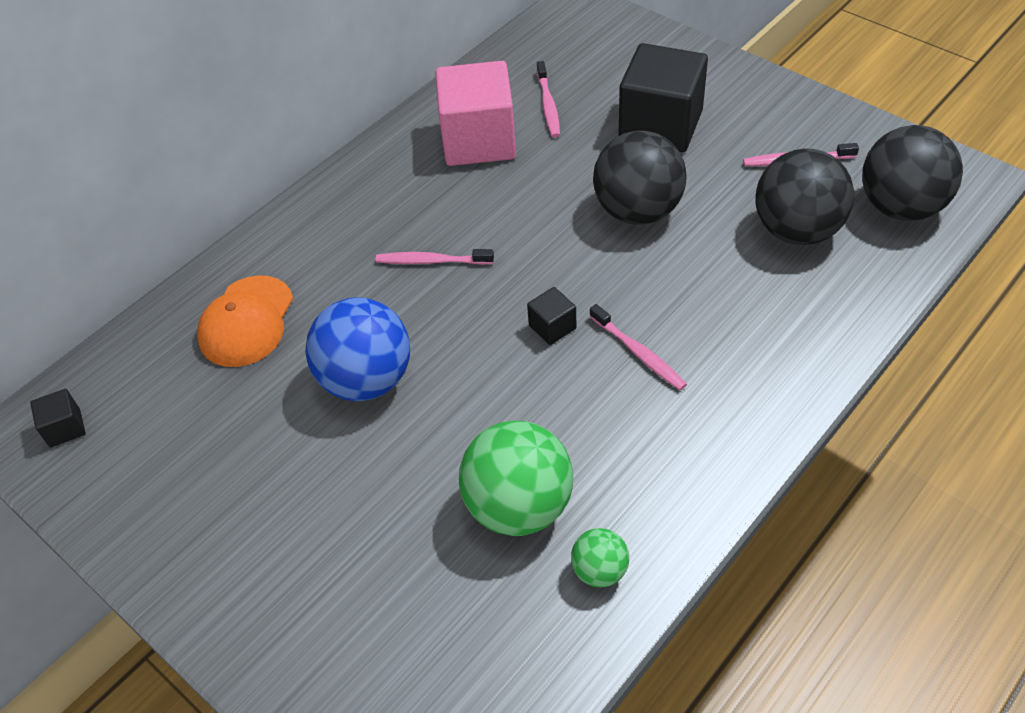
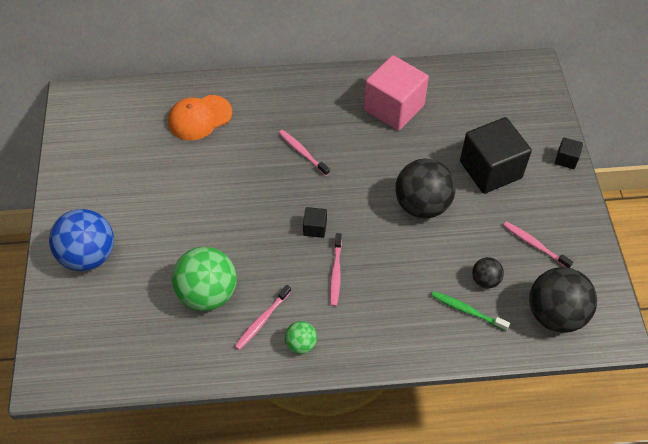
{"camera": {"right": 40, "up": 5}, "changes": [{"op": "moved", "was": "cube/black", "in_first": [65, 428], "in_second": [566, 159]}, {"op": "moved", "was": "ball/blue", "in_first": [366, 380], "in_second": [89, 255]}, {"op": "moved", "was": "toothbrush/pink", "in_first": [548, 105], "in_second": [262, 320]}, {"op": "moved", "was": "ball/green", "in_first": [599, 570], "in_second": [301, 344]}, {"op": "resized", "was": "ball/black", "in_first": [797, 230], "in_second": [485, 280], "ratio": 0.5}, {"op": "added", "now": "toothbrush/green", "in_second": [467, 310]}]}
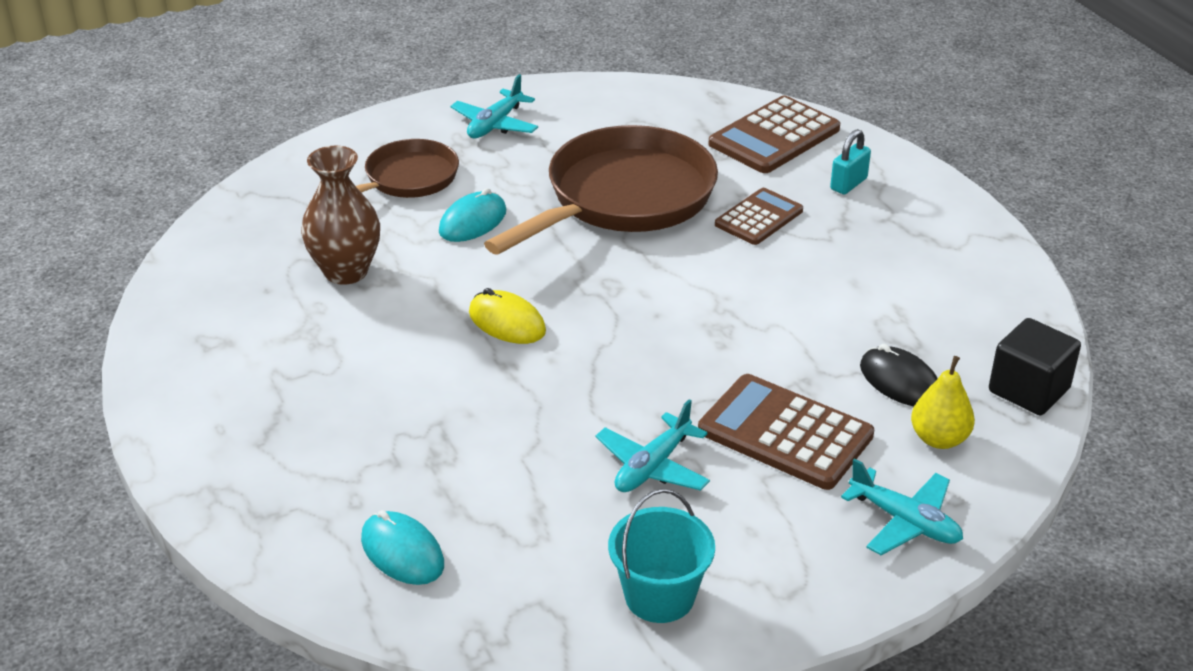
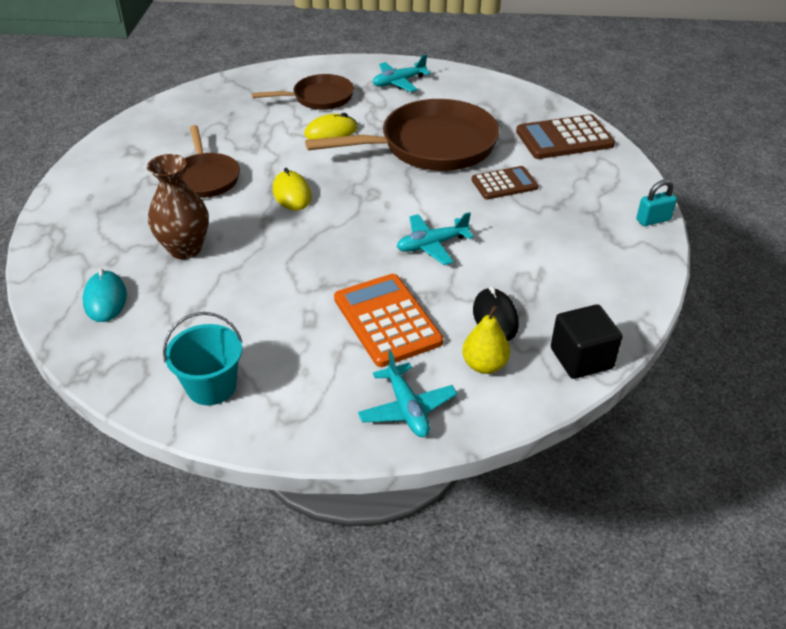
{"camera": {"right": 30, "up": 5}, "changes": [{"op": "moved", "was": "vase/brown", "in_first": [346, 271], "in_second": [185, 249]}, {"op": "recoloured", "was": "mouse/turquoise", "now": "mouse/yellow", "in_first": [473, 221], "in_second": [331, 132]}, {"op": "moved", "was": "plane/turquoise", "in_first": [652, 466], "in_second": [432, 245]}, {"op": "recoloured", "was": "calculator/brown", "now": "calculator/orange", "in_first": [785, 433], "in_second": [387, 320]}, {"op": "moved", "was": "padlock/turquoise", "in_first": [848, 184], "in_second": [653, 220]}, {"op": "added", "now": "pan/brown", "in_second": [205, 178]}]}
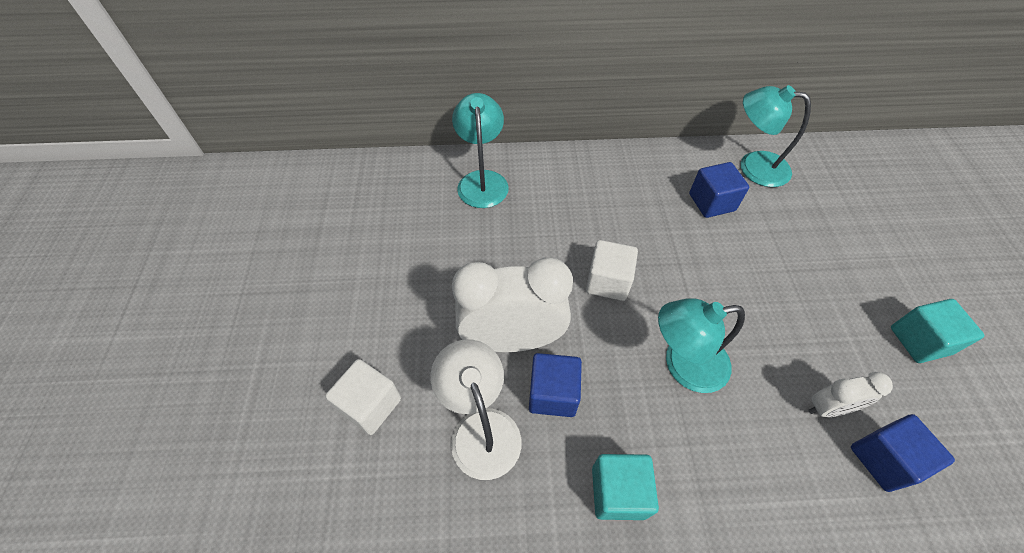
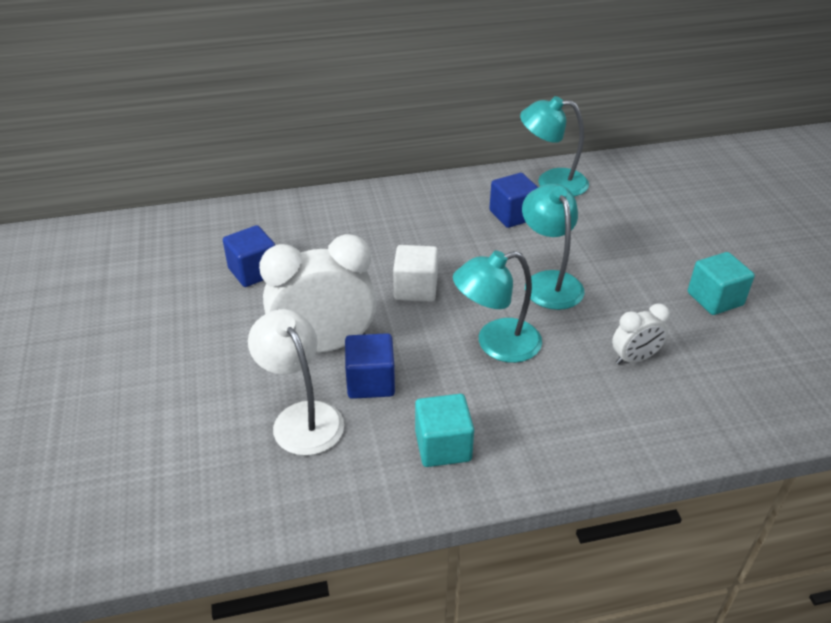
{"camera": {"right": -10, "up": -15}, "changes": [{"op": "removed", "was": "cube/white", "in_first": [370, 405]}, {"op": "moved", "was": "lamp/turquoise", "in_first": [482, 180], "in_second": [549, 282]}, {"op": "moved", "was": "cube/blue", "in_first": [883, 459], "in_second": [253, 271]}]}
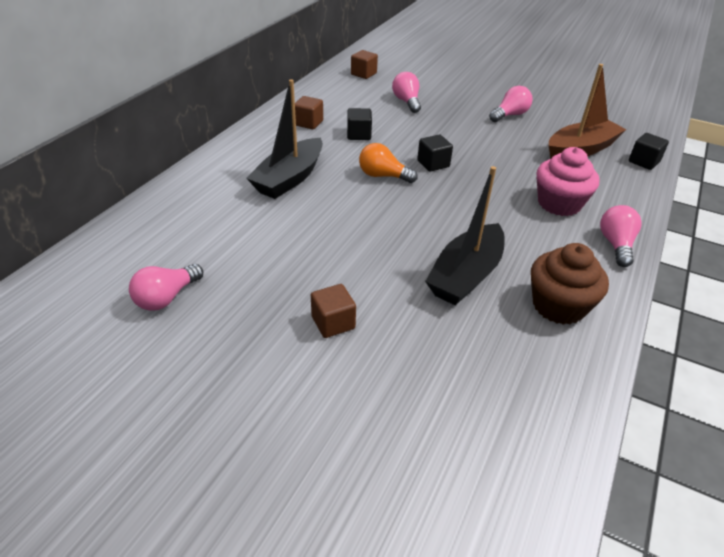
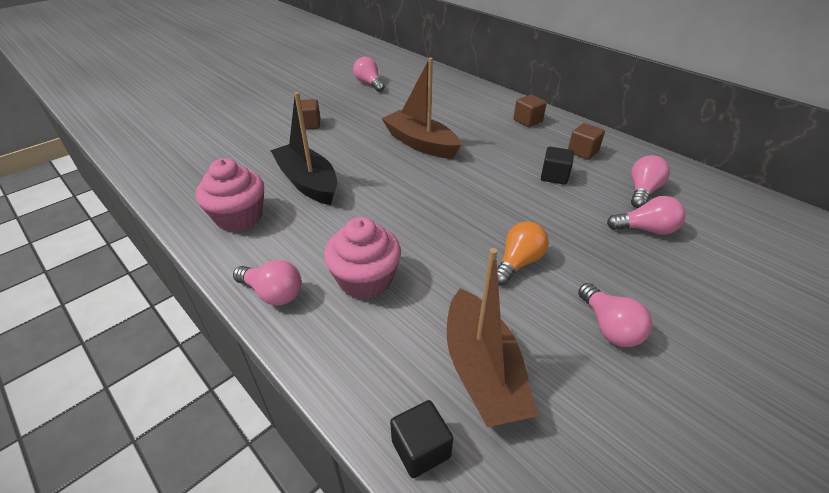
{"camera": {"right": 110, "up": 0}, "changes": [{"op": "removed", "was": "boat/black", "in_first": [289, 178]}, {"op": "moved", "was": "cube/brown", "in_first": [363, 74], "in_second": [527, 121]}, {"op": "moved", "was": "light bulb/orange", "in_first": [383, 176], "in_second": [518, 263]}, {"op": "removed", "was": "cube/black", "in_first": [433, 164]}, {"op": "recoloured", "was": "cupcake/brown", "now": "cupcake/pink", "in_first": [558, 306], "in_second": [239, 217]}, {"op": "added", "now": "boat/brown", "in_second": [420, 143]}, {"op": "added", "now": "light bulb/pink", "in_second": [642, 191]}]}
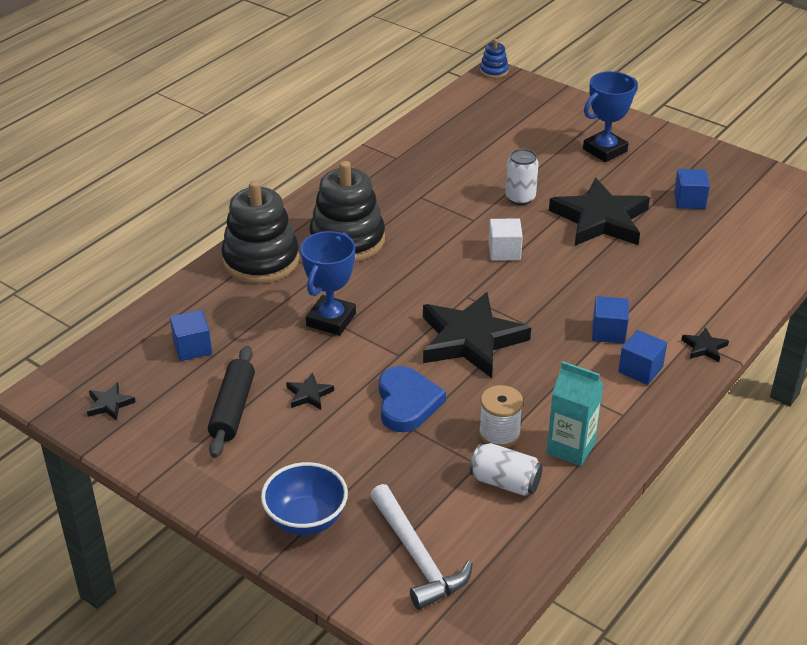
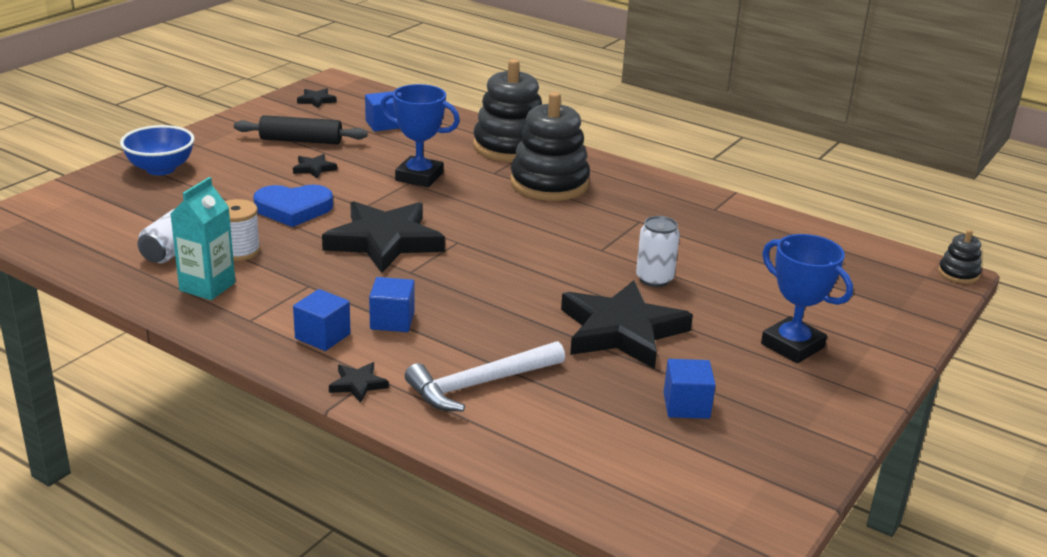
{"camera": {"right": 85, "up": -10}, "changes": [{"op": "moved", "was": "hammer/white", "in_first": [417, 557], "in_second": [479, 384]}, {"op": "recoloured", "was": "stacking toy/blue", "now": "stacking toy/black", "in_first": [494, 71], "in_second": [958, 273]}, {"op": "removed", "was": "cube/white", "in_first": [504, 251]}]}
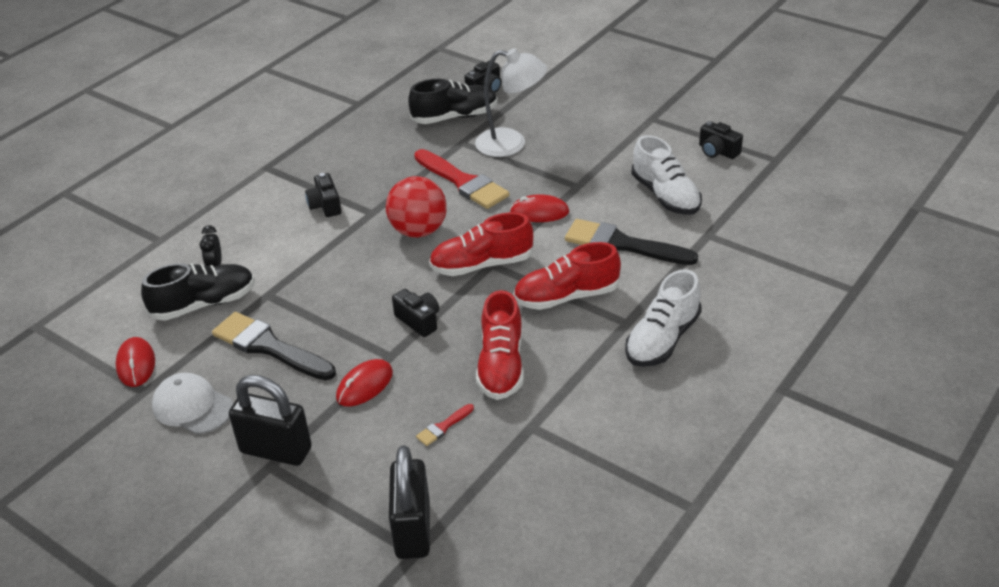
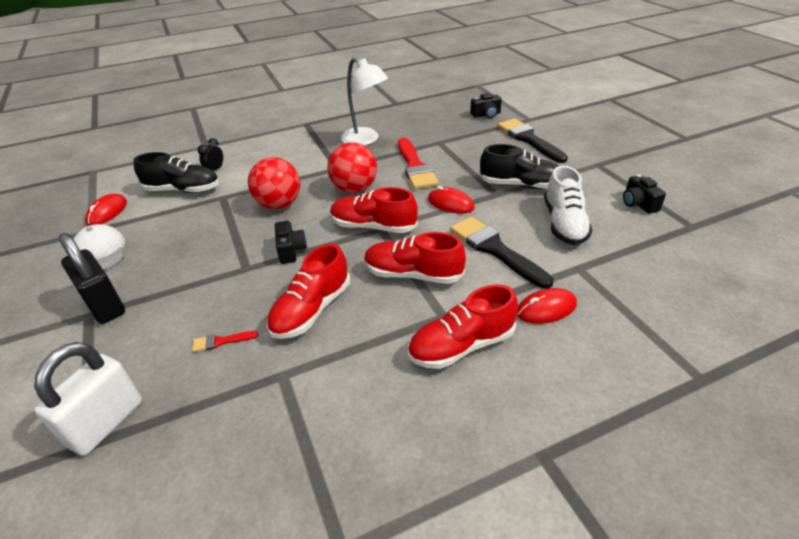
{"camera": {"right": 30, "up": 0}, "changes": [{"op": "moved", "was": "brush/black", "in_first": [270, 347], "in_second": [529, 140]}, {"op": "removed", "was": "camera/black", "in_first": [325, 205]}, {"op": "moved", "was": "mouse/red", "in_first": [364, 385], "in_second": [546, 309]}, {"op": "recoloured", "was": "padlock/black", "now": "padlock/white", "in_first": [412, 530], "in_second": [106, 423]}, {"op": "moved", "was": "shoe/black", "in_first": [455, 117], "in_second": [520, 185]}, {"op": "moved", "was": "lamp/white", "in_first": [511, 144], "in_second": [366, 140]}, {"op": "recoloured", "was": "shoe/white", "now": "shoe/red", "in_first": [662, 339], "in_second": [461, 346]}, {"op": "added", "now": "ball/red", "in_second": [279, 204]}]}
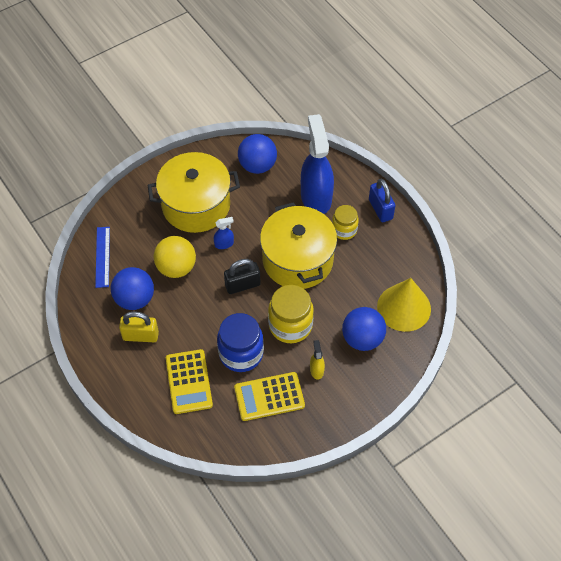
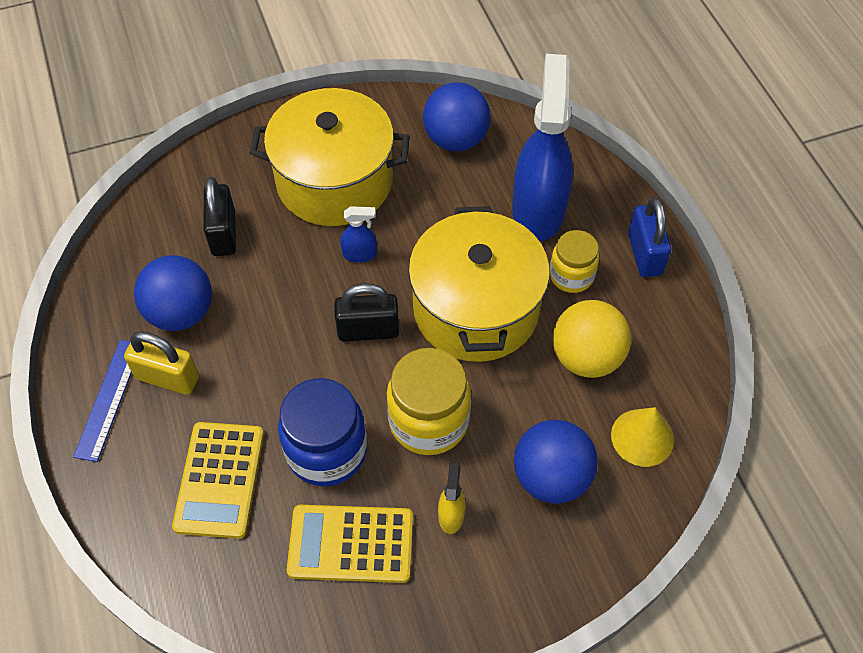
{"camera": {"right": 15, "up": 0}, "changes": [{"op": "moved", "was": "ruler/blue", "in_first": [103, 256], "in_second": [109, 399]}, {"op": "moved", "was": "ball/yellow", "in_first": [176, 267], "in_second": [586, 357]}, {"op": "resized", "was": "cone/yellow", "in_first": [404, 307], "in_second": [642, 437], "ratio": 0.63}, {"op": "added", "now": "padlock/black", "in_second": [224, 234]}]}
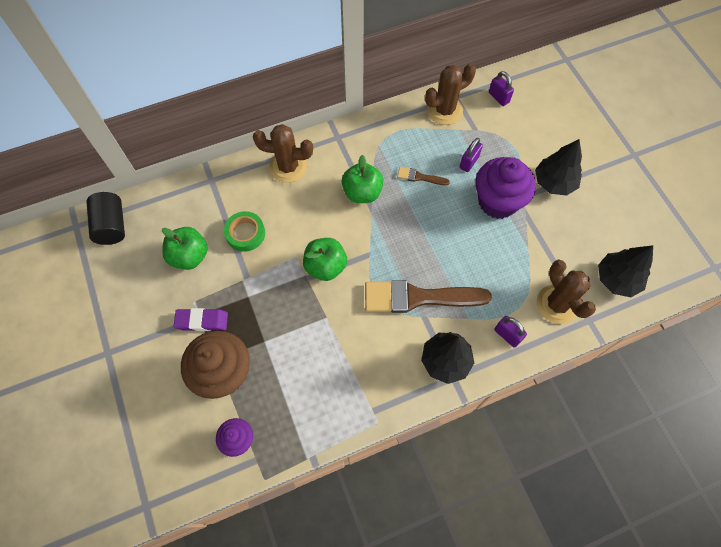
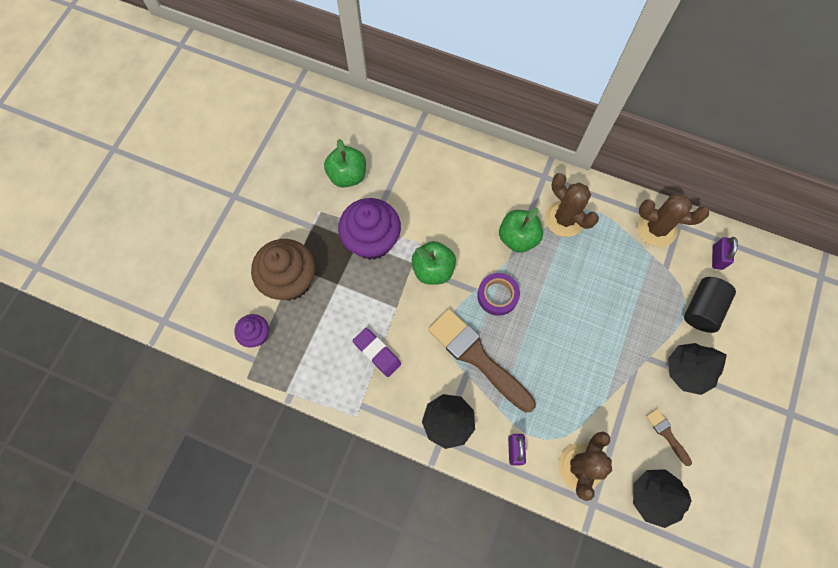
{"camera": {"right": 45, "up": 5}, "changes": [{"op": "moved", "was": "cylinder/black", "in_first": [111, 226], "in_second": [702, 309]}, {"op": "moved", "was": "eraser/purple", "in_first": [202, 321], "in_second": [377, 353]}, {"op": "removed", "was": "tape/green", "in_first": [245, 233]}, {"op": "moved", "was": "cactus/brown", "in_first": [288, 167], "in_second": [564, 219]}, {"op": "moved", "was": "brush/brown", "in_first": [419, 177], "in_second": [667, 434]}, {"op": "removed", "was": "padlock/purple", "in_first": [469, 162]}, {"op": "moved", "was": "cupcake/purple", "in_first": [497, 202], "in_second": [372, 241]}, {"op": "added", "now": "tape/purple", "in_second": [497, 295]}]}
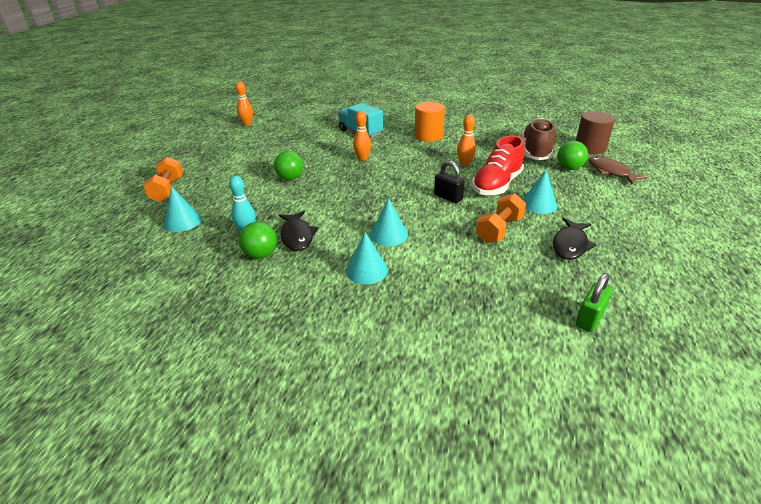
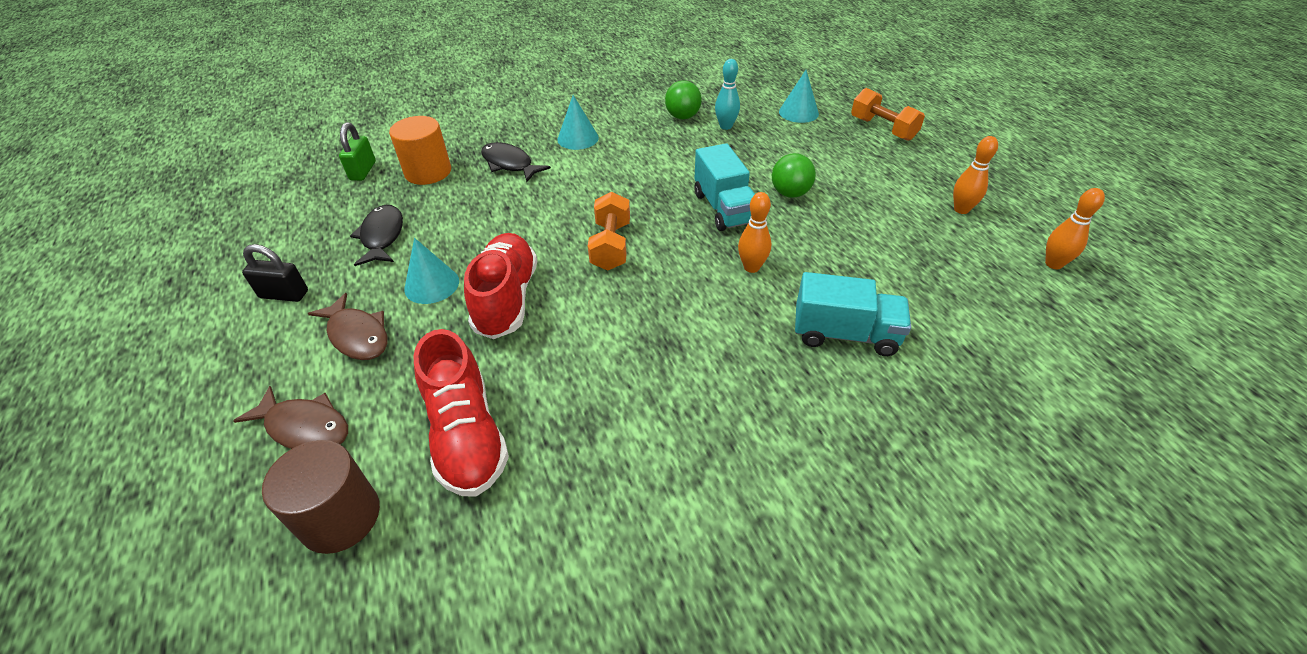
{"camera": {"right": 145, "up": 10}, "changes": [{"op": "moved", "was": "fish/black", "in_first": [297, 236], "in_second": [509, 164]}, {"op": "removed", "was": "cone/turquoise", "in_first": [388, 235]}, {"op": "moved", "was": "cylinder/orange", "in_first": [428, 136], "in_second": [428, 172]}, {"op": "moved", "was": "padlock/black", "in_first": [448, 197], "in_second": [284, 294]}, {"op": "moved", "was": "bowling pin/orange", "in_first": [464, 164], "in_second": [961, 209]}, {"op": "moved", "was": "dumbbell/orange", "in_first": [499, 230], "in_second": [611, 246]}, {"op": "recoloured", "was": "shoe/brown", "now": "shoe/red", "in_first": [535, 151], "in_second": [466, 435]}, {"op": "removed", "was": "ball/green", "in_first": [569, 168]}, {"op": "added", "now": "fish/brown", "in_second": [357, 335]}, {"op": "added", "now": "truck/turquoise", "in_second": [724, 208]}]}
